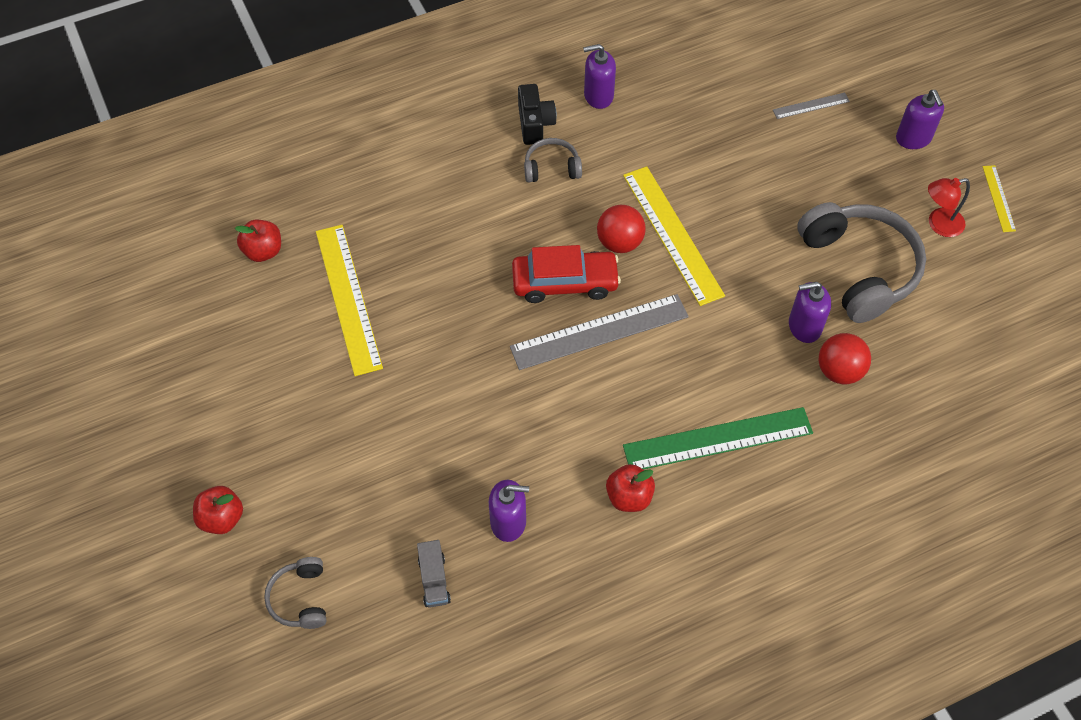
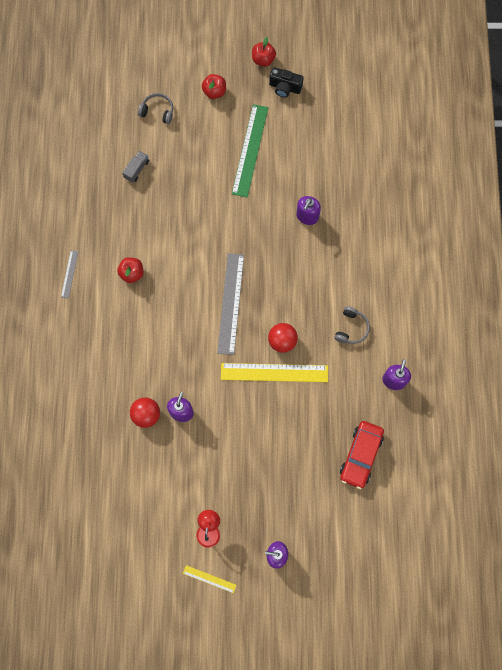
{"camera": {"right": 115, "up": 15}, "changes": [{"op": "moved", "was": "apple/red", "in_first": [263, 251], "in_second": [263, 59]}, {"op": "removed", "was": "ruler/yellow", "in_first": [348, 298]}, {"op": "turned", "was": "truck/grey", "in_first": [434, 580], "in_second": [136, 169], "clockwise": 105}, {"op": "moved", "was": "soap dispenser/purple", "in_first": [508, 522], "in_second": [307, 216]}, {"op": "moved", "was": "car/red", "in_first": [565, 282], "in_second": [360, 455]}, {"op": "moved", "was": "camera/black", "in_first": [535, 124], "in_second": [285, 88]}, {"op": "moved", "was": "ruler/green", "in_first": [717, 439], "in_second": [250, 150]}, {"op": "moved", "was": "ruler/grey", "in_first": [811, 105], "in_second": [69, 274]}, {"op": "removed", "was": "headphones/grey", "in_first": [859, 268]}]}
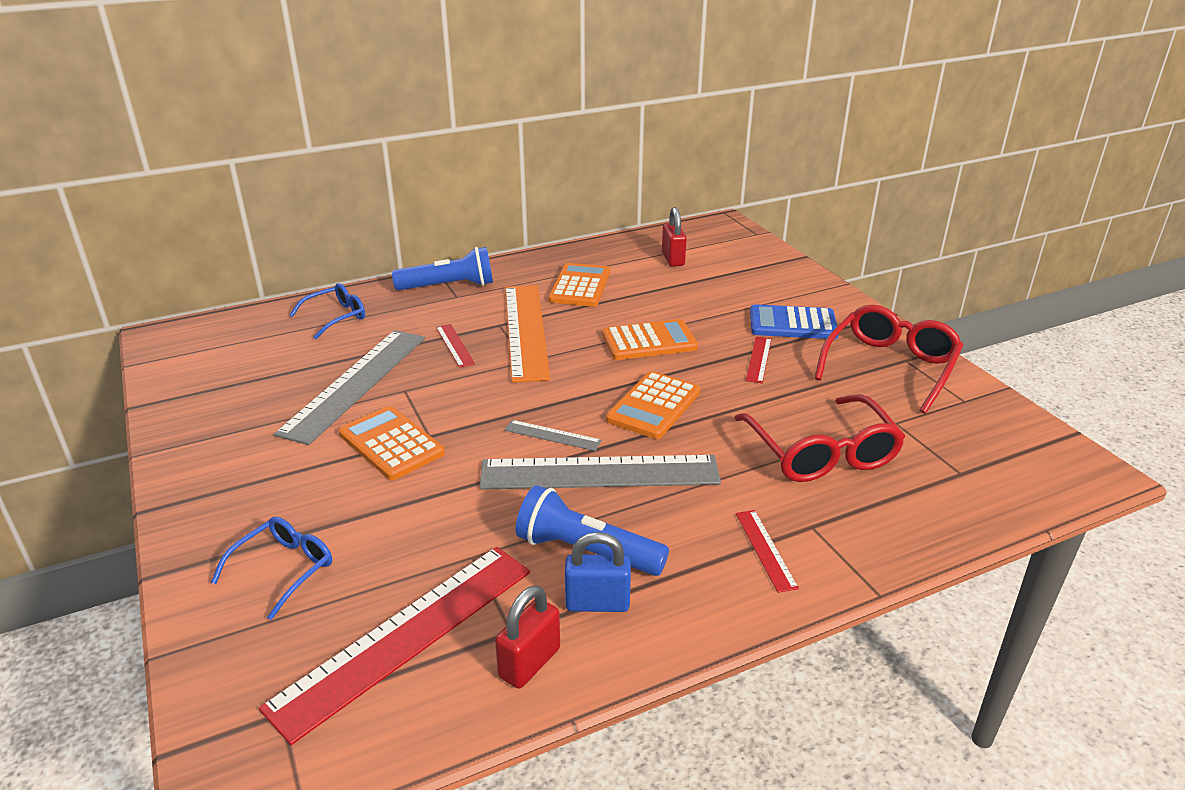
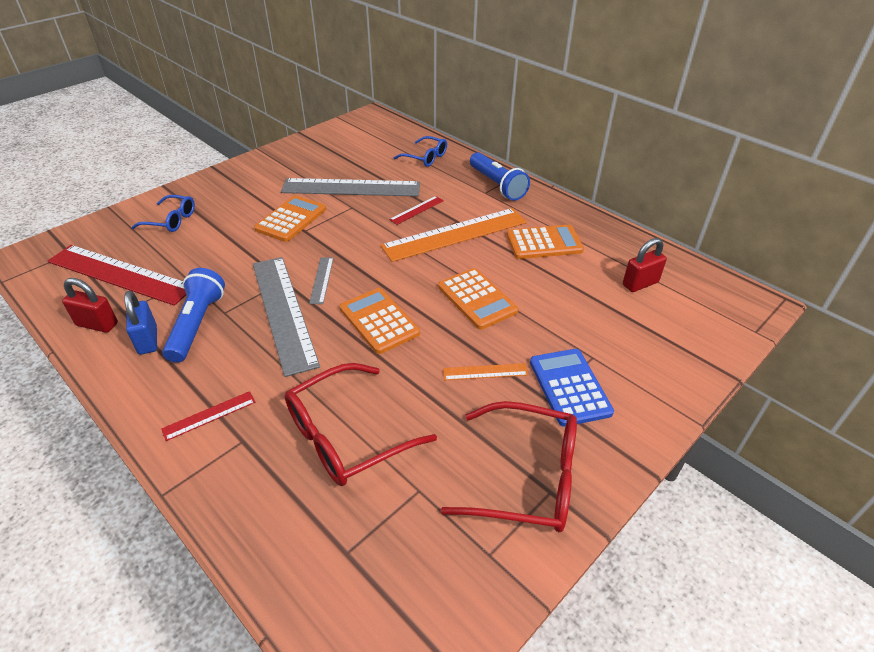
{"camera": {"right": 70, "up": 10}, "changes": [{"op": "turned", "was": "calculator/orange", "in_first": [653, 406], "in_second": [379, 321], "clockwise": 45}, {"op": "recoloured", "was": "ruler/red", "now": "ruler/orange", "in_first": [759, 359], "in_second": [485, 372]}]}
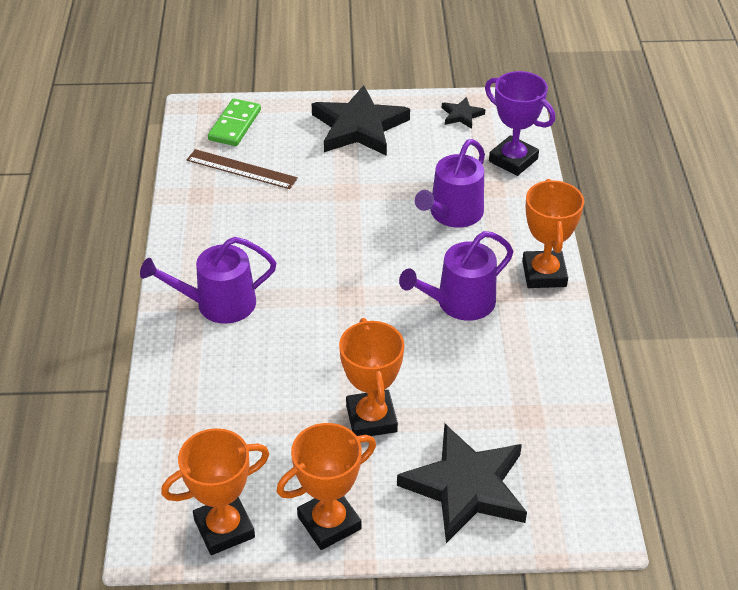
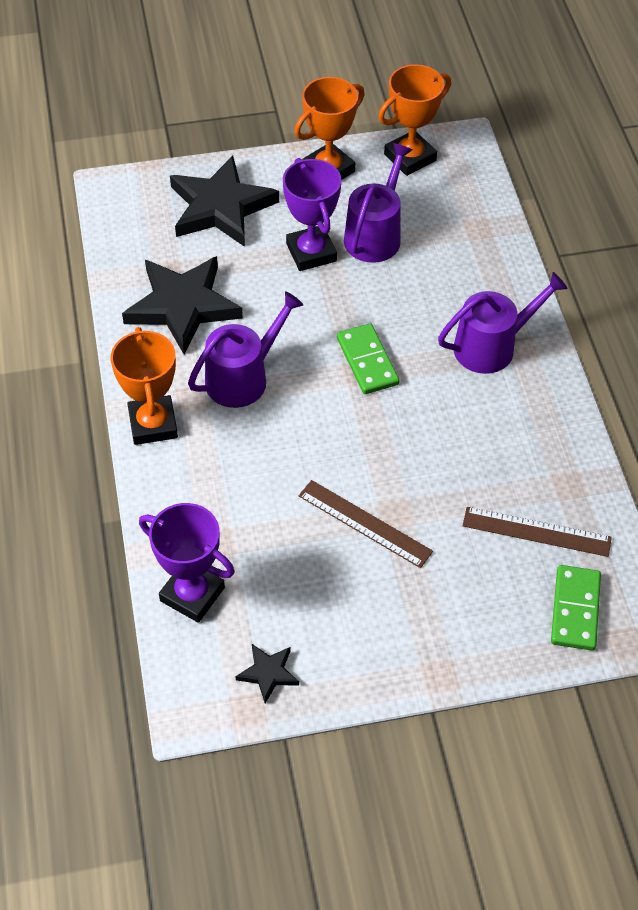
{"camera": {"right": 170, "up": 10}, "changes": [{"op": "moved", "was": "star/black", "in_first": [359, 127], "in_second": [183, 306]}, {"op": "recoloured", "was": "trophy/orange", "now": "trophy/purple", "in_first": [371, 418], "in_second": [311, 252]}, {"op": "moved", "was": "watering can/purple", "in_first": [453, 214], "in_second": [375, 235]}, {"op": "added", "now": "ruler/brown", "in_second": [365, 523]}, {"op": "added", "now": "domino/green", "in_second": [367, 361]}]}
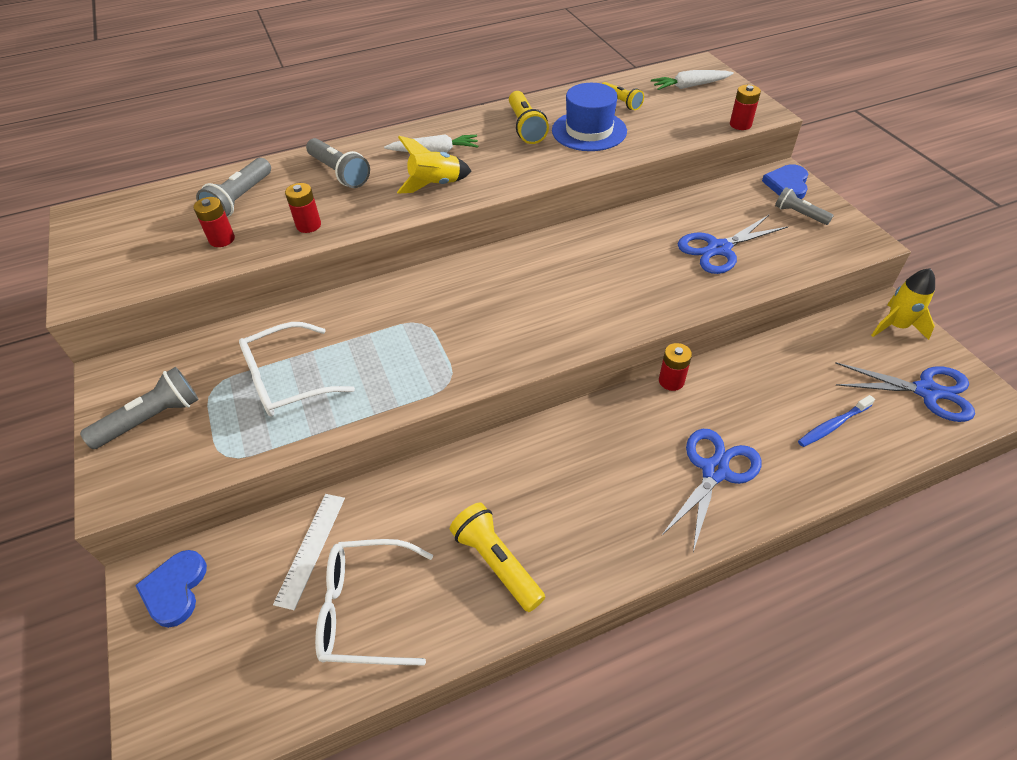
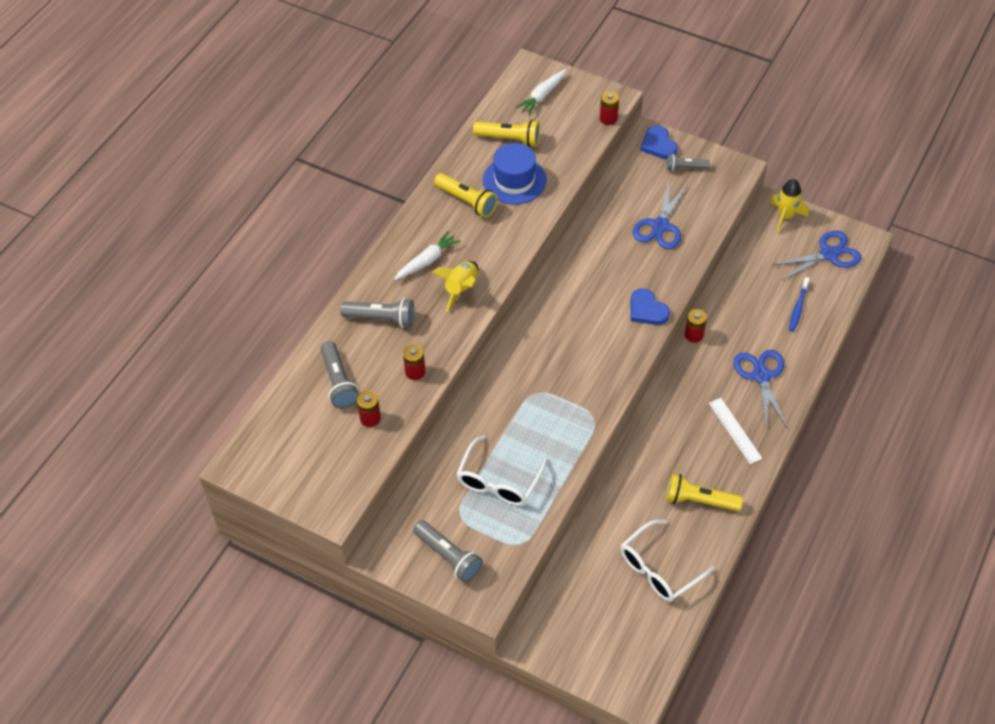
{"camera": {"right": -40, "up": 5}, "changes": [{"op": "turned", "was": "flashlight/grey", "in_first": [152, 419], "in_second": [448, 557], "clockwise": 120}, {"op": "moved", "was": "heart/blue", "in_first": [175, 589], "in_second": [647, 310]}, {"op": "moved", "was": "ruler/white", "in_first": [311, 549], "in_second": [735, 430]}, {"op": "resized", "was": "flashlight/yellow", "in_first": [621, 102], "in_second": [509, 139], "ratio": 1.53}]}
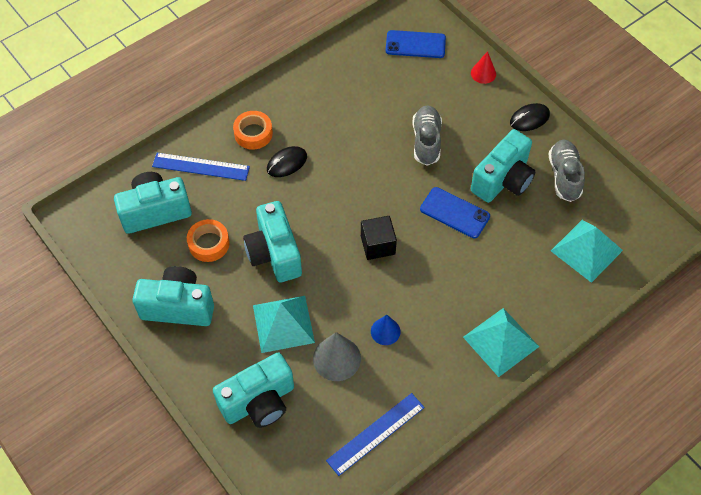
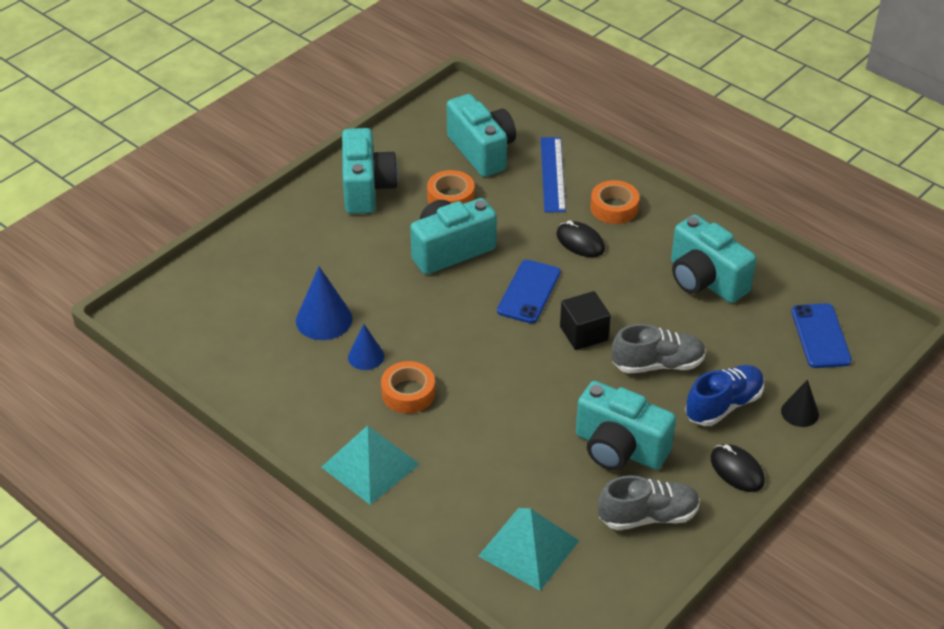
{"camera": {"right": 80, "up": -15}, "changes": [{"op": "moved", "was": "camera/turquoise", "in_first": [259, 402], "in_second": [705, 280]}, {"op": "removed", "was": "pyramid/turquoise", "in_first": [283, 323]}, {"op": "recoloured", "was": "cone/grey", "now": "cone/blue", "in_first": [336, 358], "in_second": [324, 319]}, {"op": "removed", "was": "ruler/blue", "in_first": [375, 433]}, {"op": "moved", "was": "cube/black", "in_first": [378, 245], "in_second": [584, 333]}, {"op": "moved", "was": "phone/blue", "in_first": [454, 213], "in_second": [529, 292]}, {"op": "recoloured", "was": "cone/red", "now": "cone/black", "in_first": [483, 73], "in_second": [800, 412]}, {"op": "added", "now": "tape/orange", "in_second": [408, 393]}, {"op": "added", "now": "shoe/blue", "in_second": [723, 405]}]}
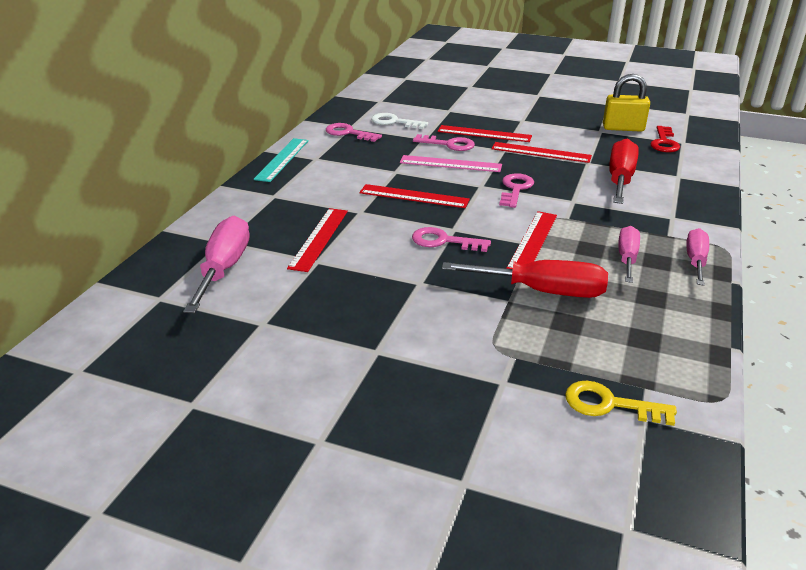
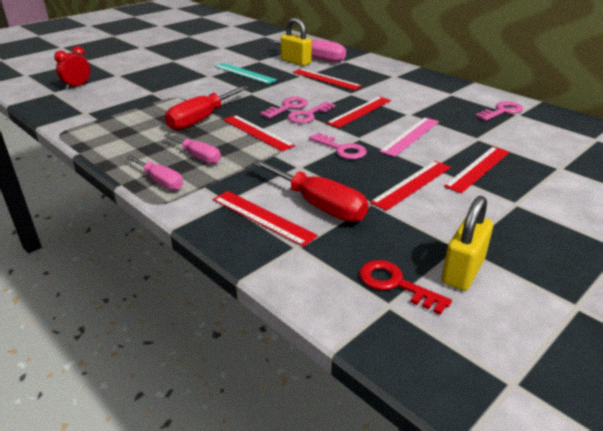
{"camera": {"right": 115, "up": 0}, "changes": [{"op": "moved", "was": "ruler/turquoise", "in_first": [282, 159], "in_second": [244, 73]}, {"op": "removed", "was": "key/white", "in_first": [394, 122]}, {"op": "moved", "was": "key/pink", "in_first": [449, 144], "in_second": [308, 115]}, {"op": "removed", "was": "key/yellow", "in_first": [609, 404]}, {"op": "added", "now": "clock/red", "in_second": [77, 86]}, {"op": "added", "now": "ruler/red", "in_second": [262, 217]}, {"op": "added", "now": "padlock/yellow", "in_second": [296, 62]}]}
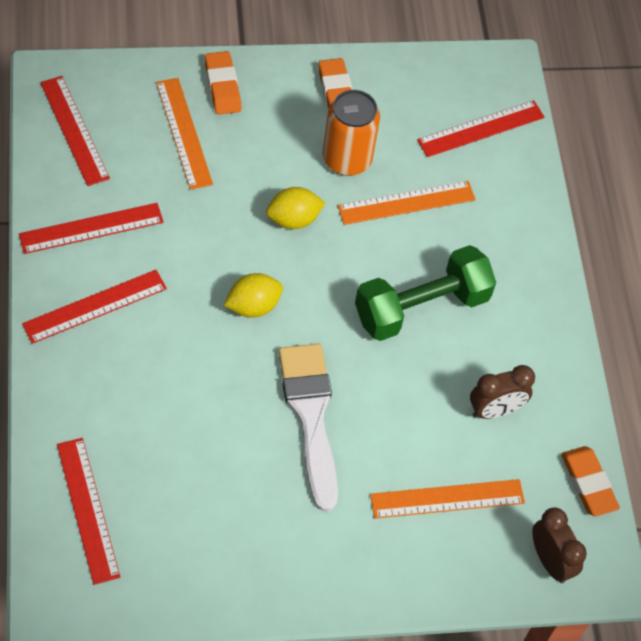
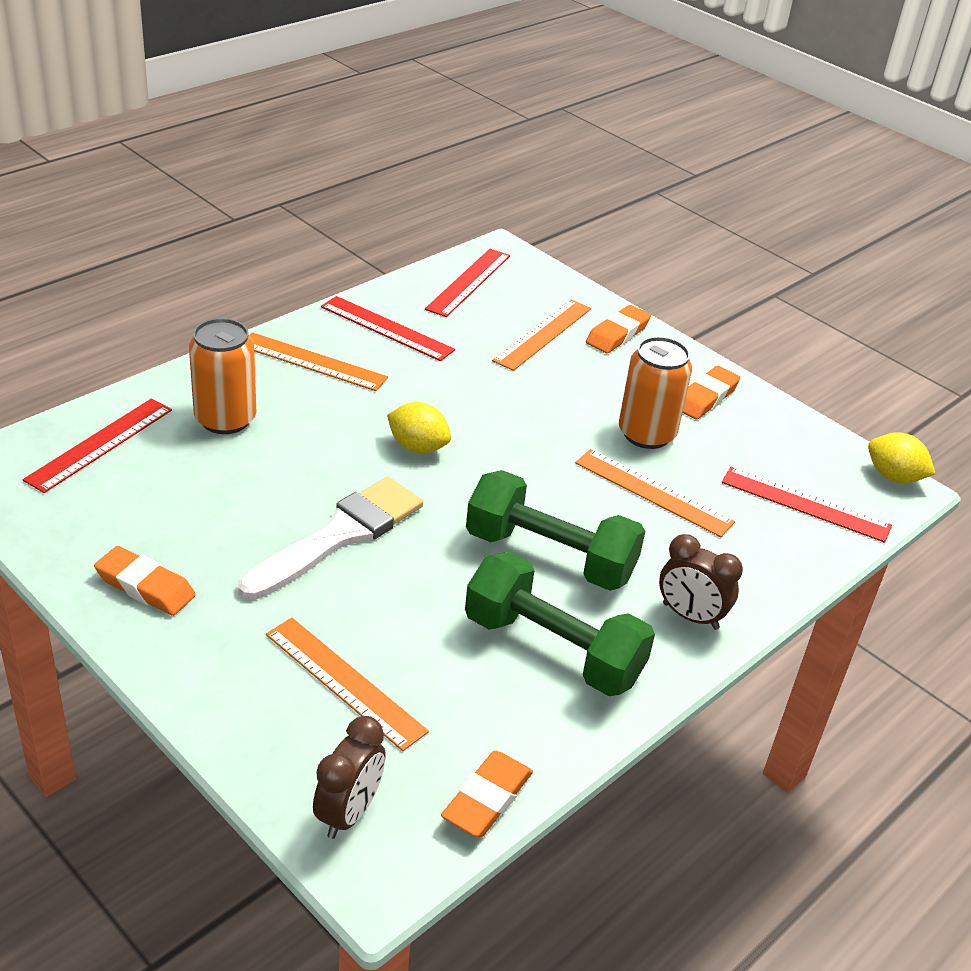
{"camera": {"right": 55, "up": -20}, "changes": [{"op": "recoloured", "was": "ruler/red", "now": "ruler/orange", "in_first": [95, 306], "in_second": [312, 361]}, {"op": "moved", "was": "lemon/yellow", "in_first": [293, 219], "in_second": [893, 477]}, {"op": "moved", "was": "clock/brown", "in_first": [495, 410], "in_second": [690, 616]}, {"op": "added", "now": "eraser/orange", "in_second": [145, 586]}, {"op": "added", "now": "can/orange", "in_second": [225, 419]}, {"op": "added", "now": "dumbbell/green", "in_second": [553, 649]}]}
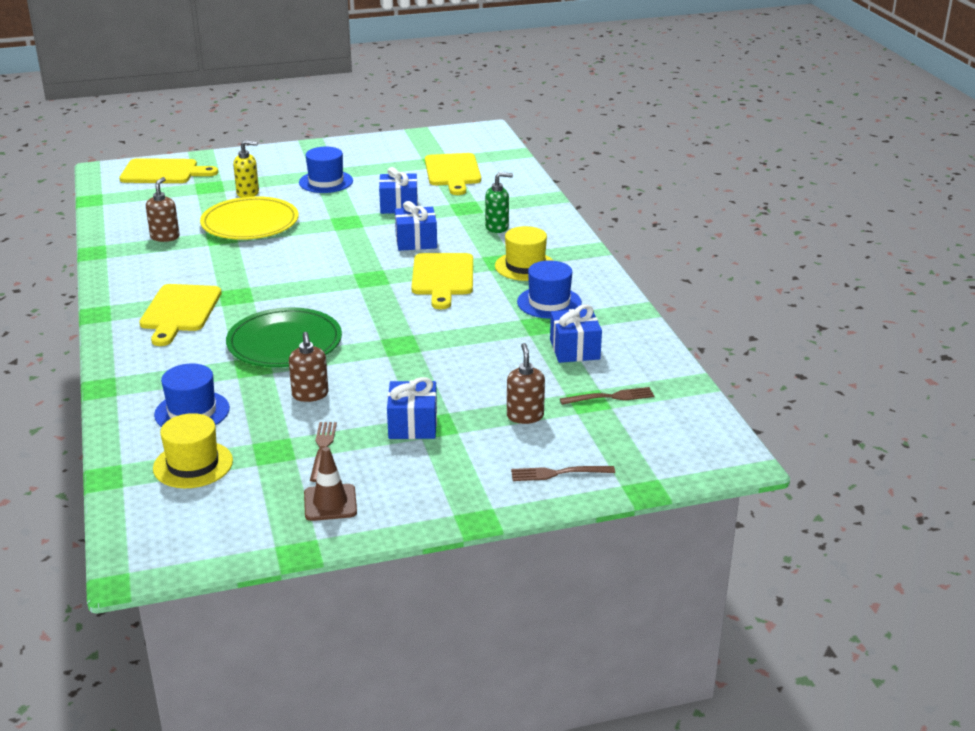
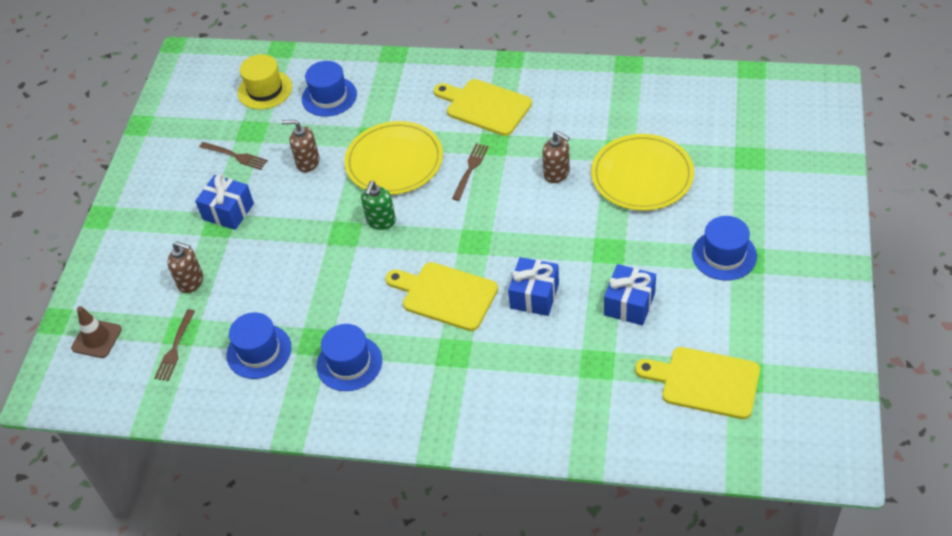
{"camera": {"right": 120, "up": 20}, "changes": [{"op": "removed", "was": "cutting board/yellow", "in_first": [163, 172]}, {"op": "moved", "was": "soap dispenser/brown", "in_first": [165, 237], "in_second": [557, 173]}, {"op": "recoloured", "was": "plate/green", "now": "plate/yellow", "in_first": [284, 342], "in_second": [394, 161]}, {"op": "removed", "was": "soap dispenser/yellow", "in_first": [248, 193]}, {"op": "moved", "was": "traffic cone/brown", "in_first": [330, 503], "in_second": [96, 339]}, {"op": "moved", "was": "soap dispenser/green", "in_first": [497, 227], "in_second": [381, 221]}, {"op": "removed", "was": "hat/yellow", "in_first": [525, 266]}, {"op": "moved", "was": "fork/brown", "in_first": [558, 473], "in_second": [470, 170]}, {"op": "replaced", "was": "gift/blue", "now": "hat/blue", "in_first": [574, 349], "in_second": [259, 351]}]}
